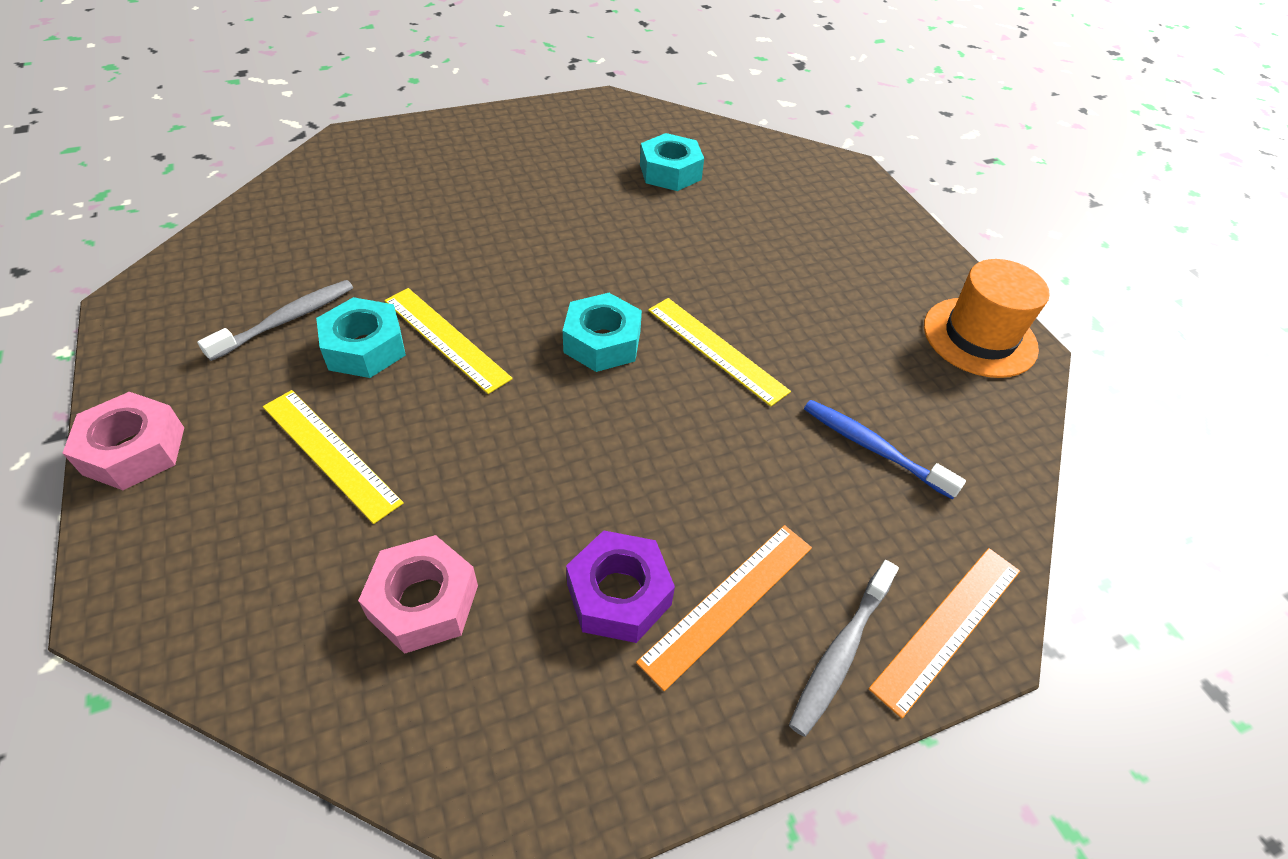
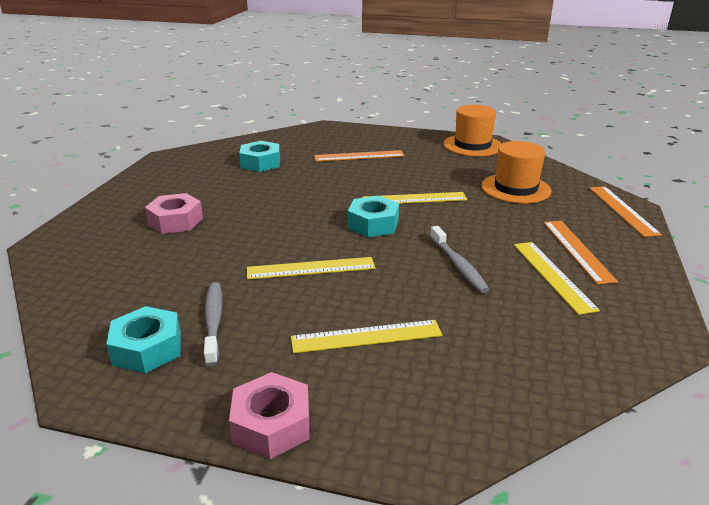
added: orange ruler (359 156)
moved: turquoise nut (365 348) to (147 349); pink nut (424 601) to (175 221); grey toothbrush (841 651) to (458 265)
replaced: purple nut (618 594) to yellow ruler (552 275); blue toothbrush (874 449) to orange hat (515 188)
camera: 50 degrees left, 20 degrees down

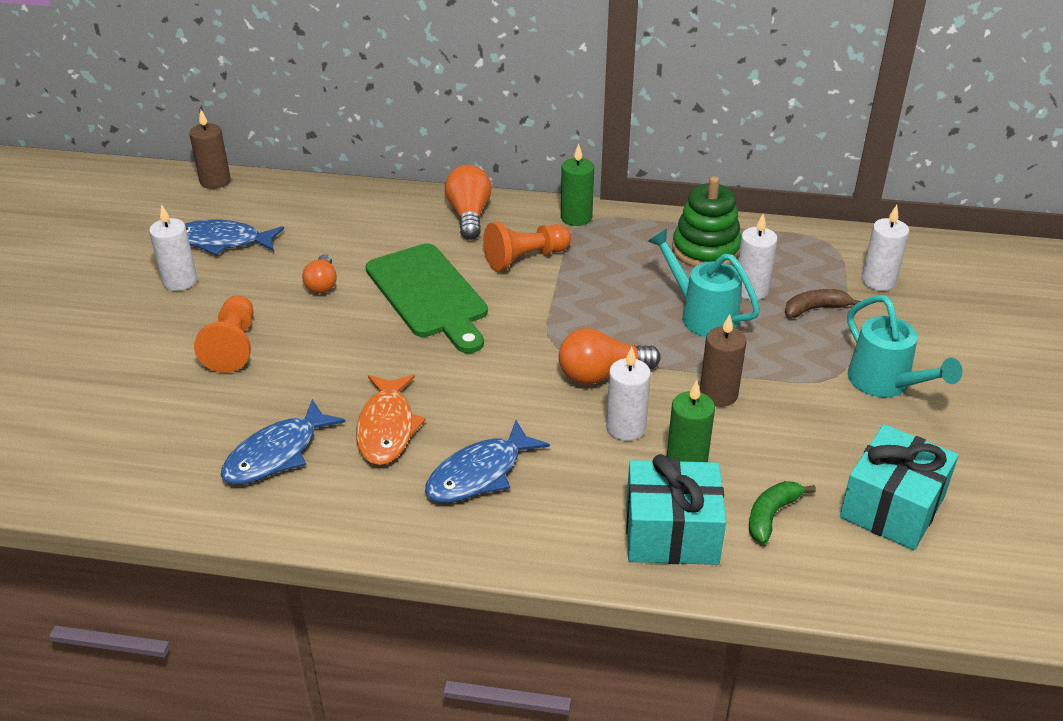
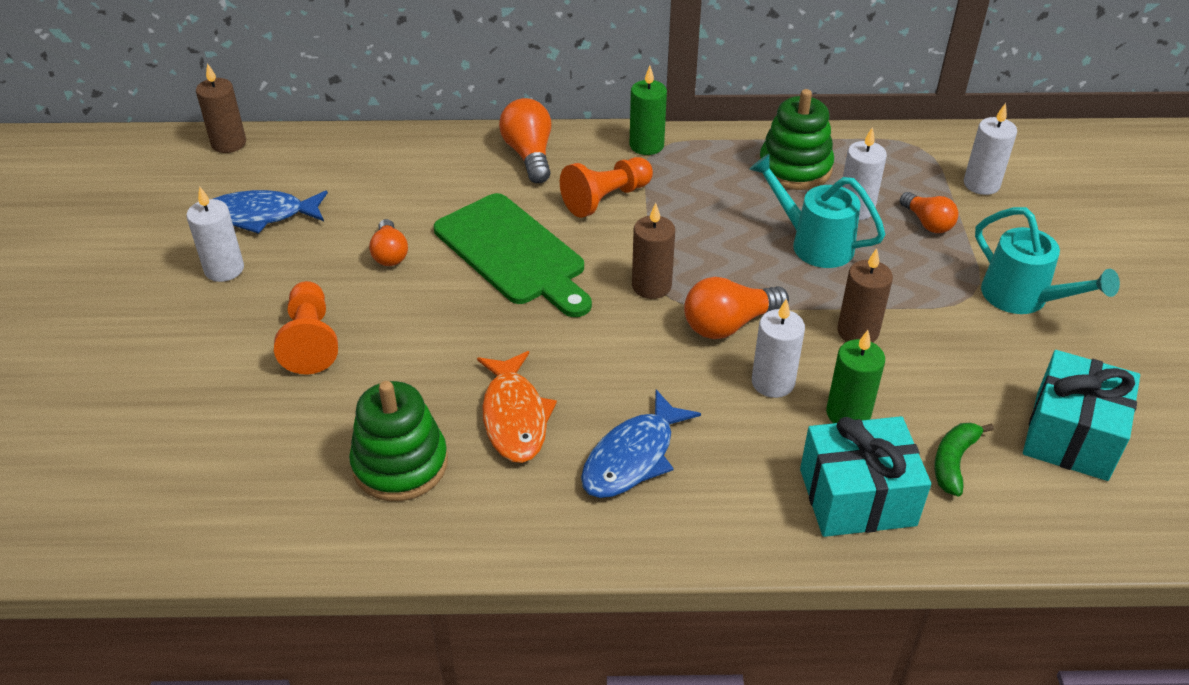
added: brown candle (651 286)
replaced: blue fish (277 454) to green stacking toy (400 464); brown banana (815 309) to orange light bulb (927 223)
camera: 10 degrees left, 5 degrees up

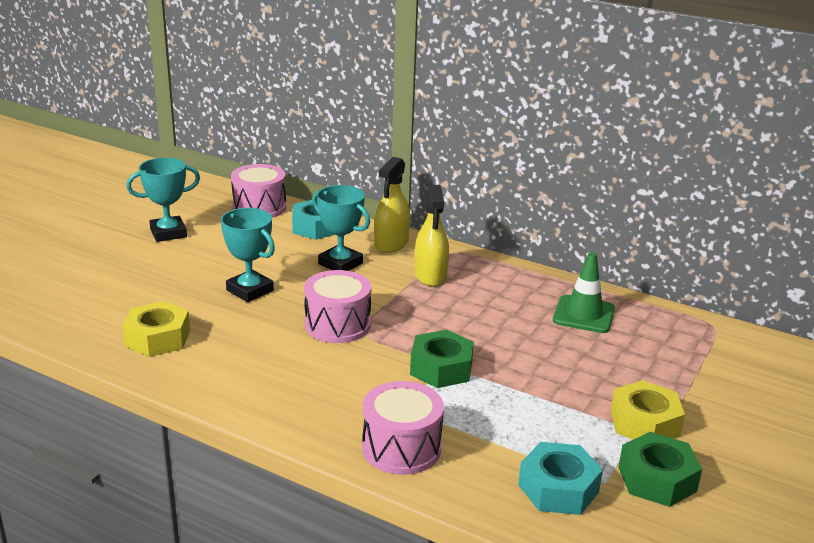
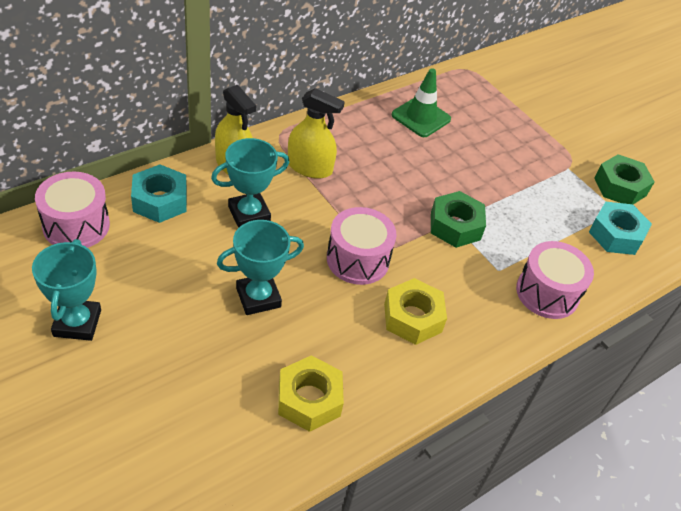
moved: yellow nut (644 423) to (412 318)
camera: 70 degrees left, 20 degrees up

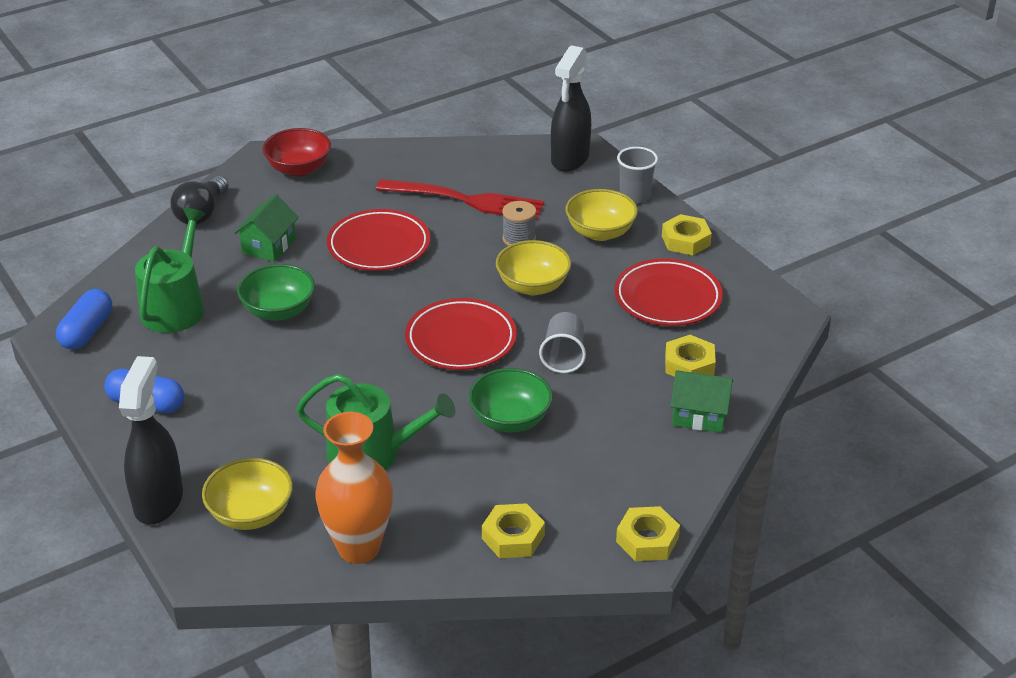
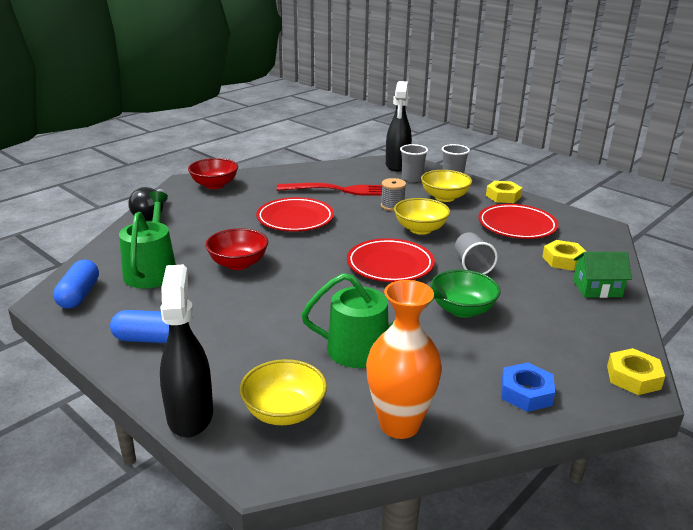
removed: green house (269 246)
added: grey cup (412 178)
recoloured: green bowl (278 311) to red bowl (238 264); yellow nut (513 537) to blue nut (526 393)
camera: 15 degrees left, 10 degrees down

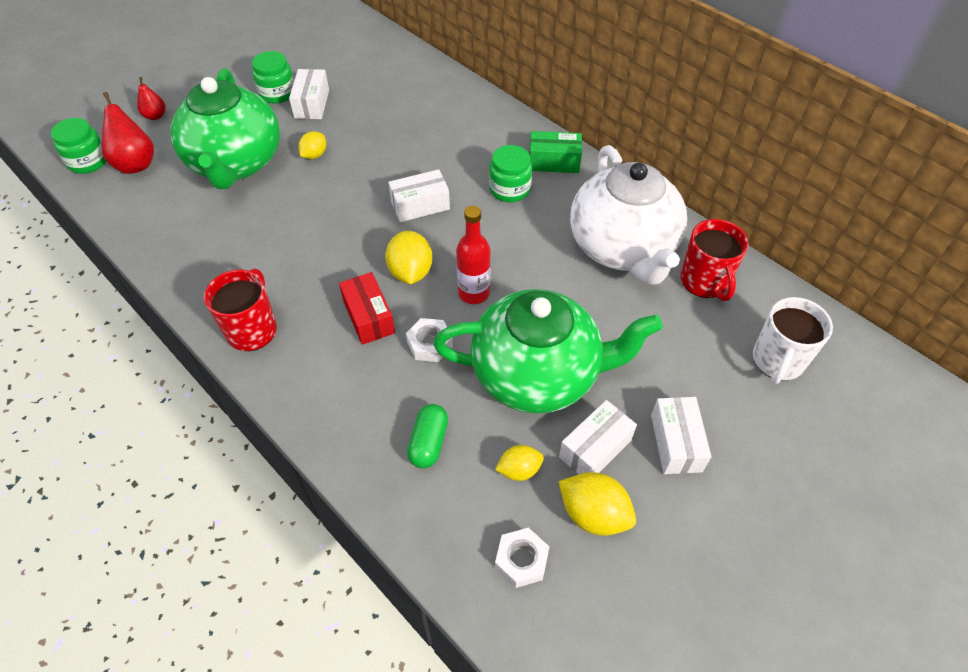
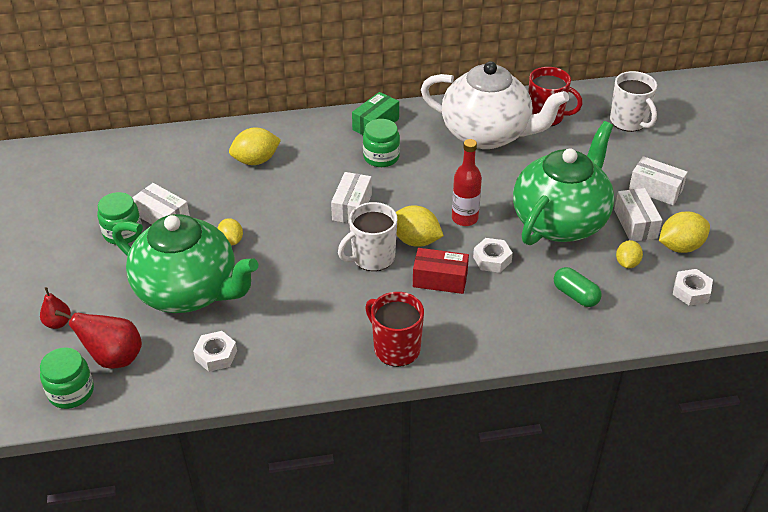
added: white nut (216 355); yellow lemon (256 160); white mug (372 257)
camera: 55 degrees left, 10 degrees down

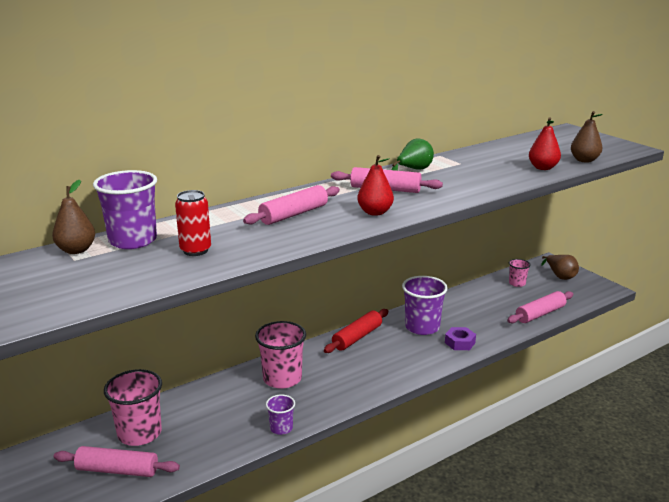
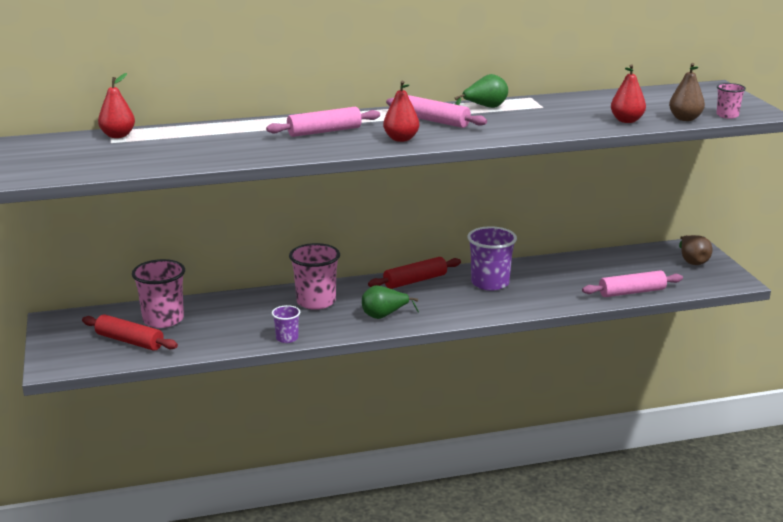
removed: purple cup (133 240); red can (195 250); purple nut (460 342)
added: green pear (384 315)
moved: pink cup (517 283) to (727 115)
recoloured: brown pear (76 250) to red pear (118 135); pink rolling pin (117 470) to red rolling pin (129 341)
camera: 20 degrees right, 0 degrees up

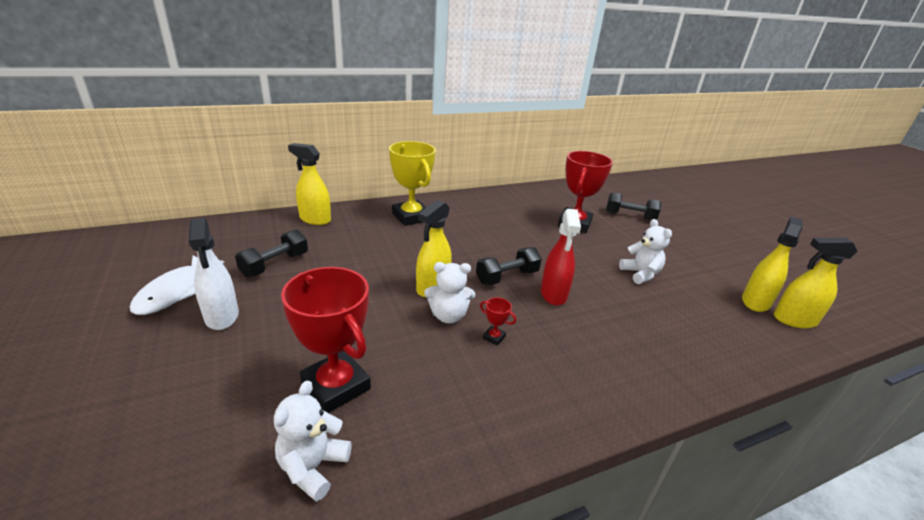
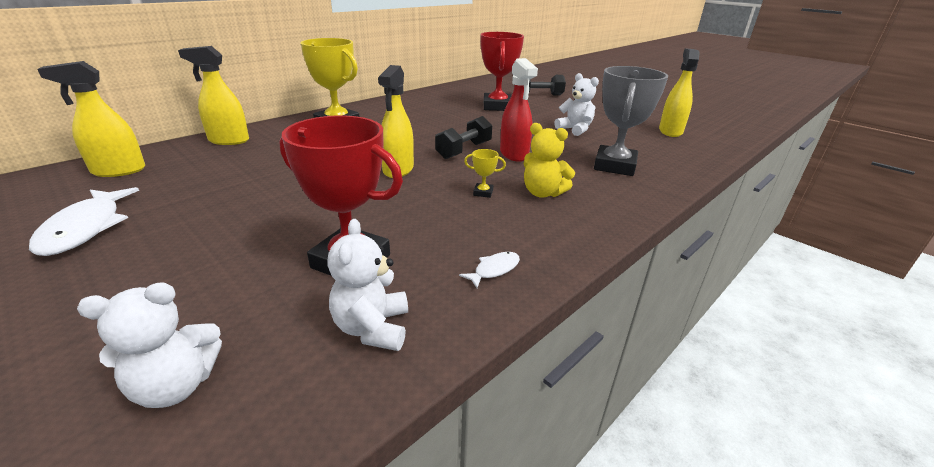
removed: white spray bottle (222 316); black dumbbell (275 264)
added: white fish (494 270); yellow teddy bear (542 193); grey trophy (614 166)
moved: white teddy bear (448 316) to (176 386); yellow spray bottle (794 320) to (118 171)
recoloured: red trophy (494 337) to yellow trophy (483 193)
camera: 20 degrees left, 0 degrees up

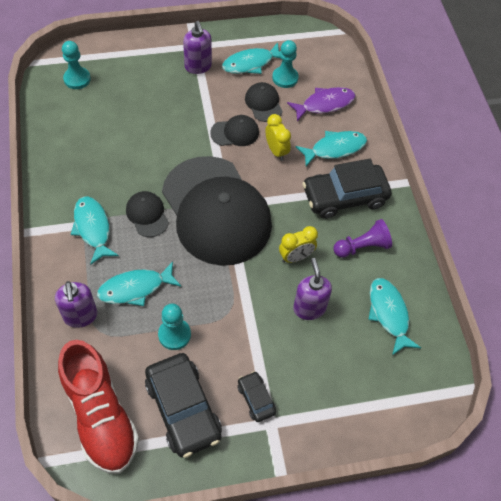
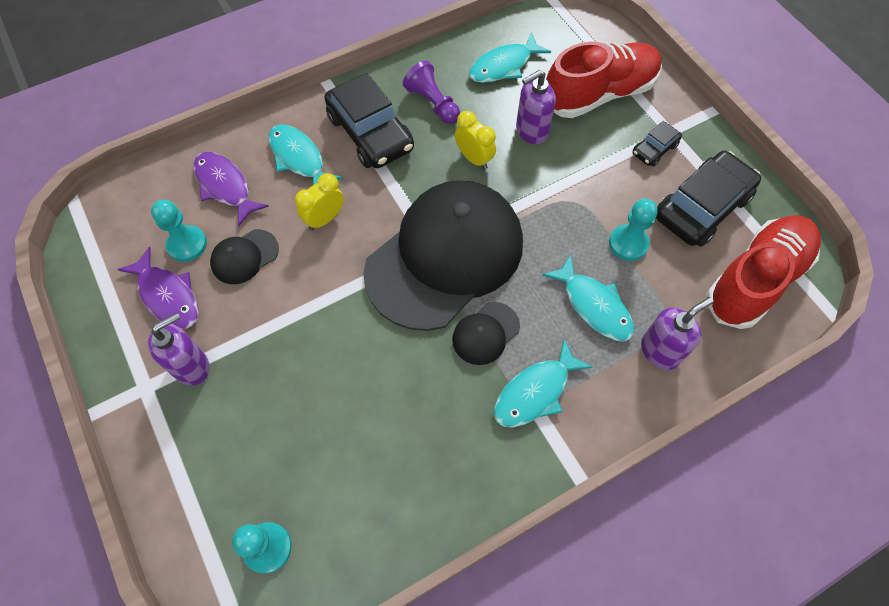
removed: black cap (235 133)
added: red shoe (599 94)
recoloured: turquoise fish (251 63) to purple fish (167 296)
camera: 105 degrees left, 5 degrees up

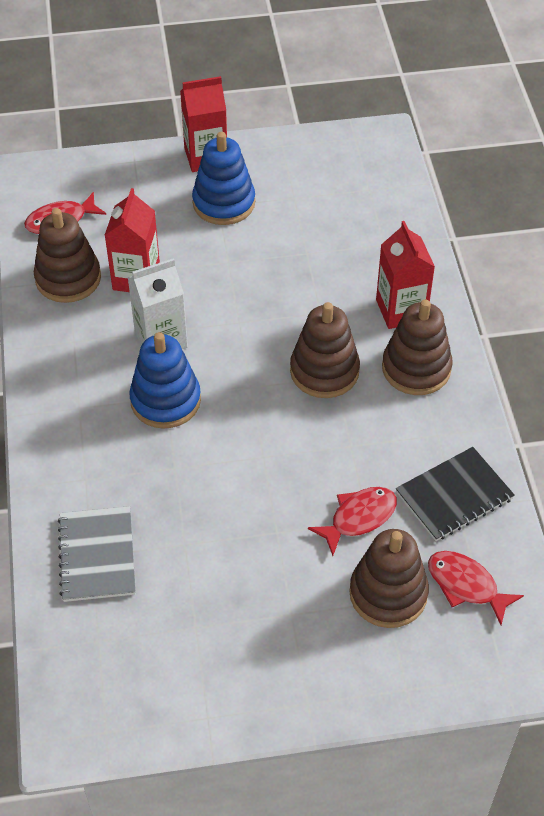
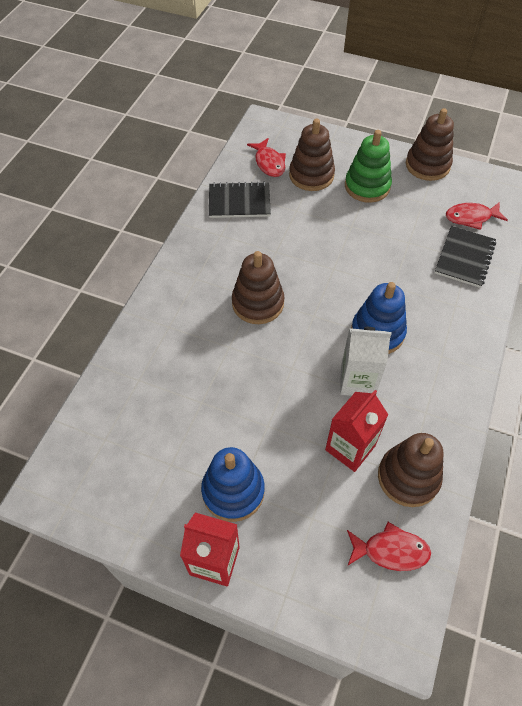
removed: red carton (401 310)
added: green stacking toy (367 186)
moved: red fish (359 518) to (471 217); brown stacking toy (416 368) to (427 165)
recoloured: grey notebook (97 555) to black notebook (464 258)
camera: 150 degrees left, 5 degrees up

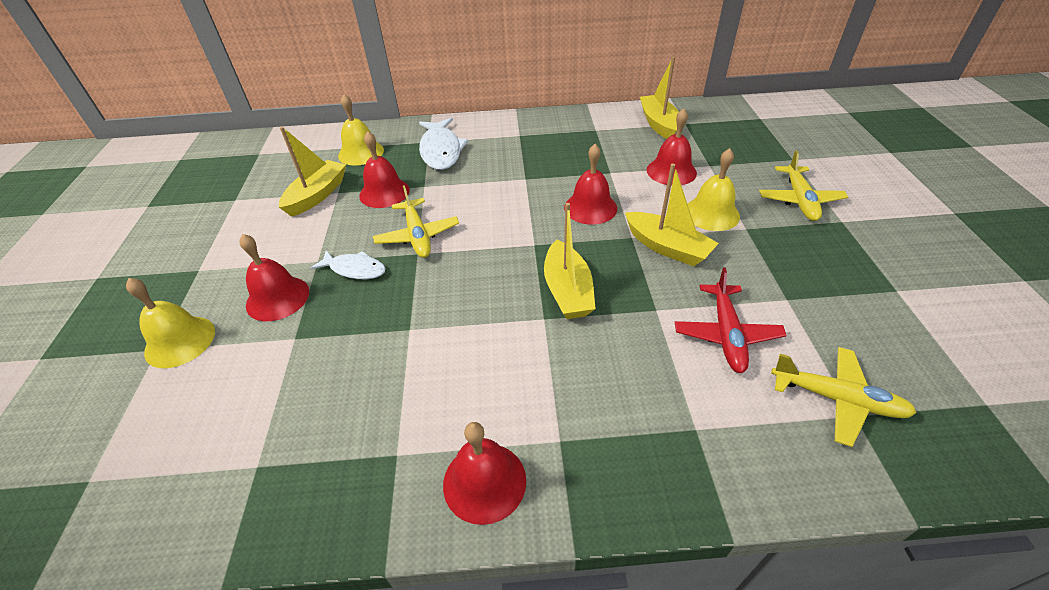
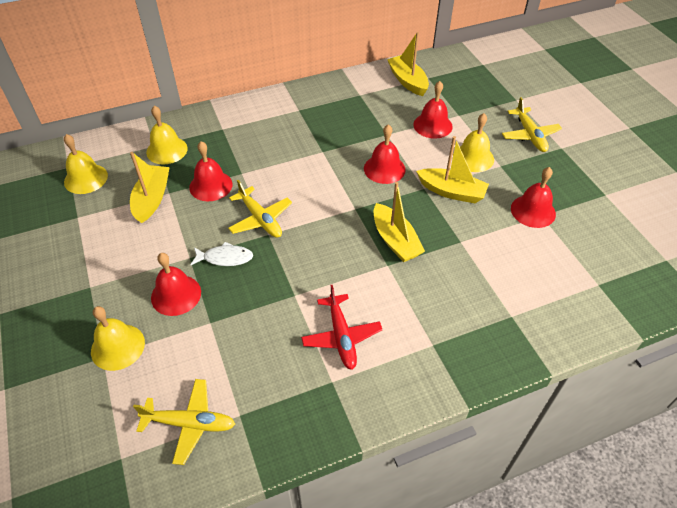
removed: white fish (441 151)
added: yellow bell (86 178)
moved: red bell (484 482) to (533 211); red plane (726 334) to (341 336); yellow plane (837 399) to (189 423)
camera: 20 degrees left, 5 degrees up

